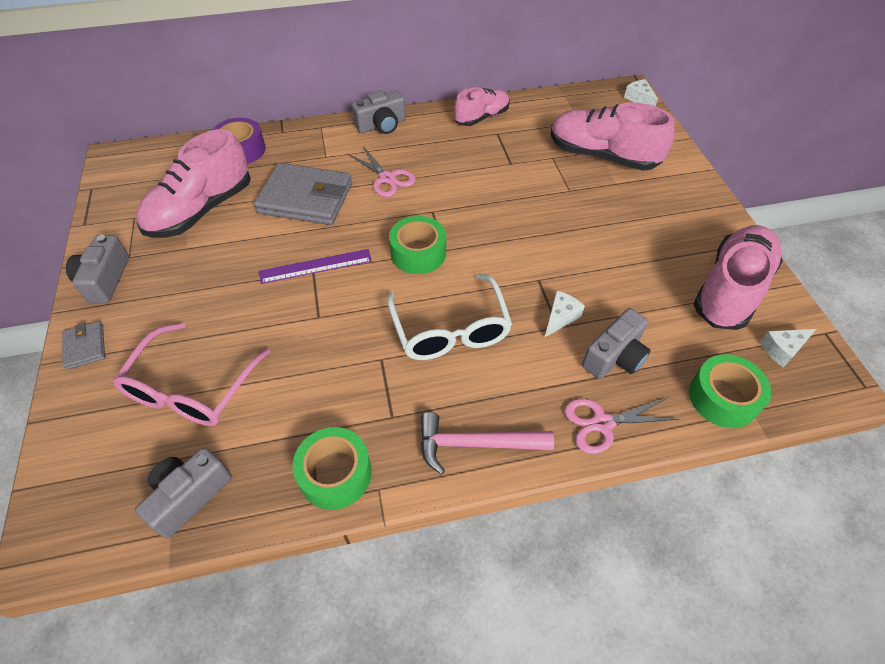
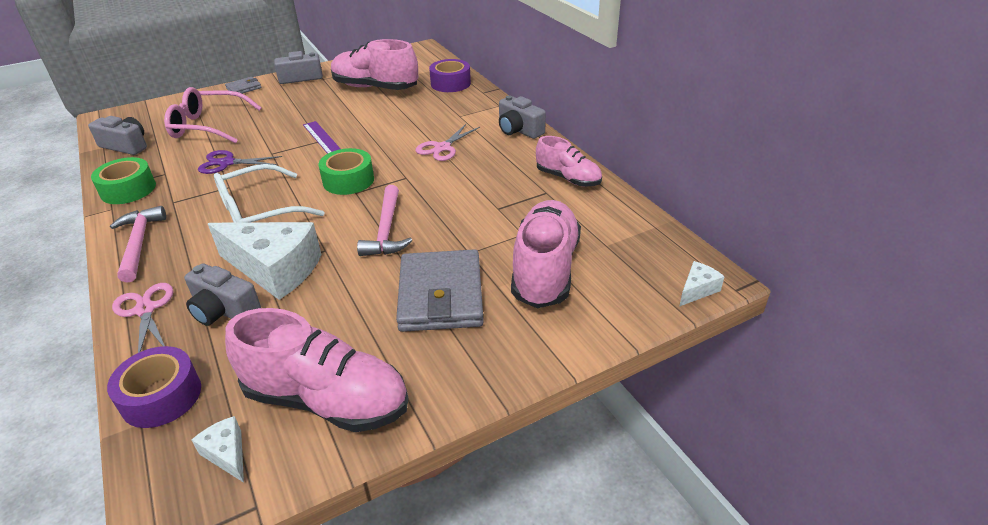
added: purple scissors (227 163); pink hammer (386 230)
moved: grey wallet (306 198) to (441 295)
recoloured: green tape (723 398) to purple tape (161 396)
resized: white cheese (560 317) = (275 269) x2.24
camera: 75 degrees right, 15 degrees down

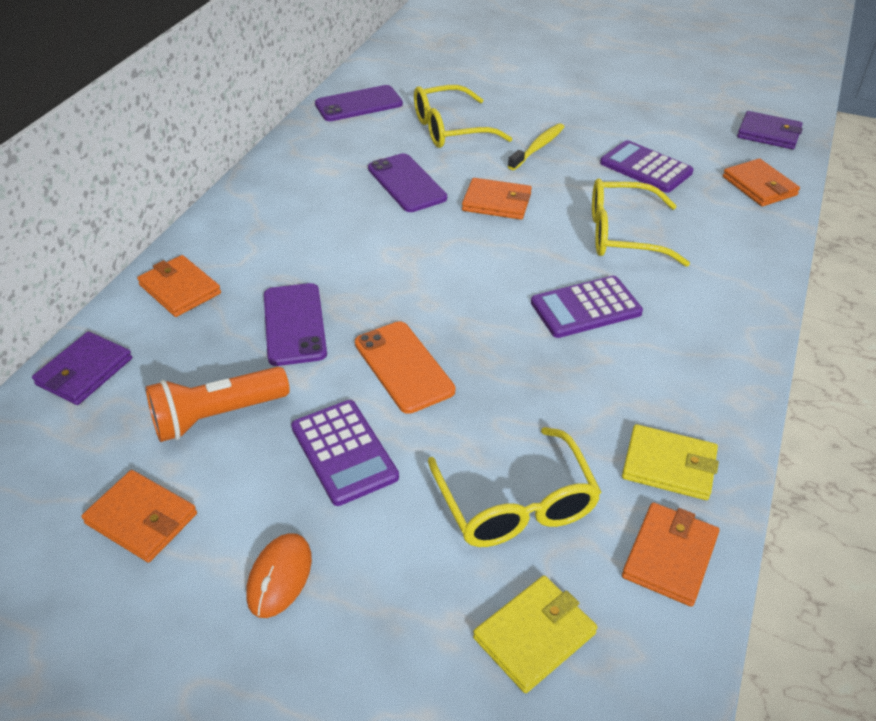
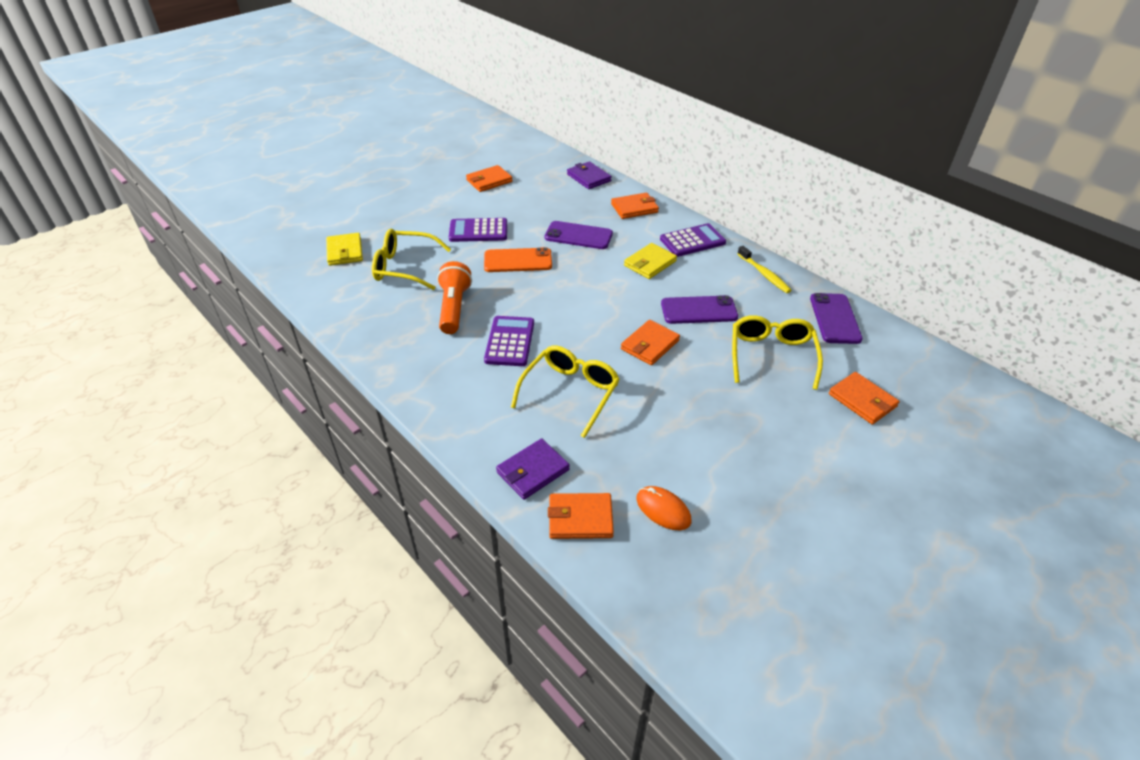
moved: orange flashlight (216 416) to (454 308); orange mouse (279 577) to (663 510); yellow toothbrush (538 147) to (764 274); purple calculator (645 168) to (692 241); yellow wallet (669 465) to (650 263); orange wallet (669 556) to (862 400); purple wallet (768 134) to (533 471)
camera: 115 degrees right, 0 degrees up

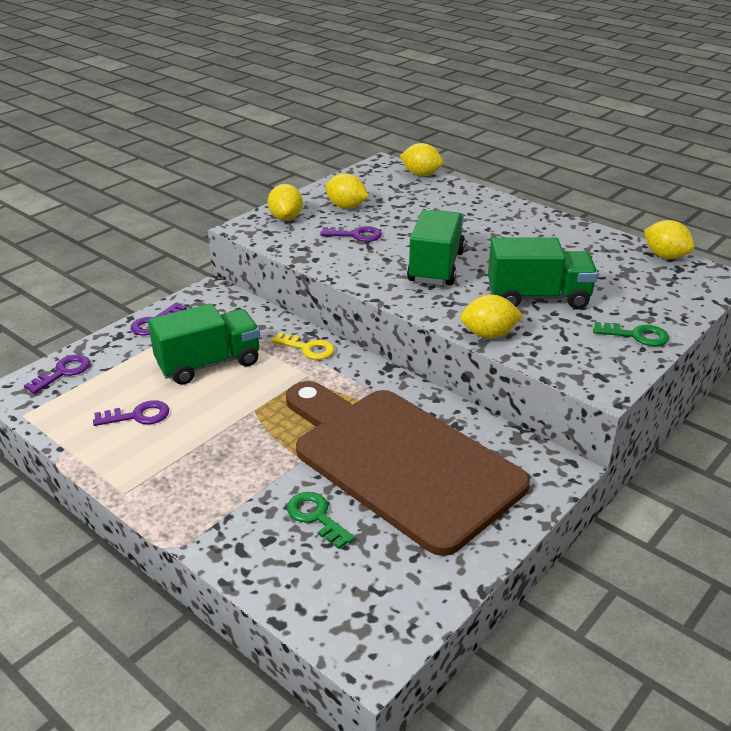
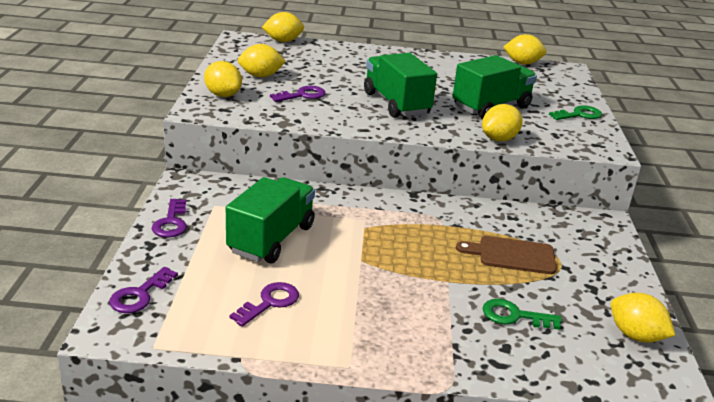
removed: yellow key (308 348)
added: yellow lemon (635 335)
turned: purple key (63 372) = (140 295) 150 degrees counterclockwise
resized: brown cutting board (399 461) = (512 255) x0.40
camera: 40 degrees left, 5 degrees down

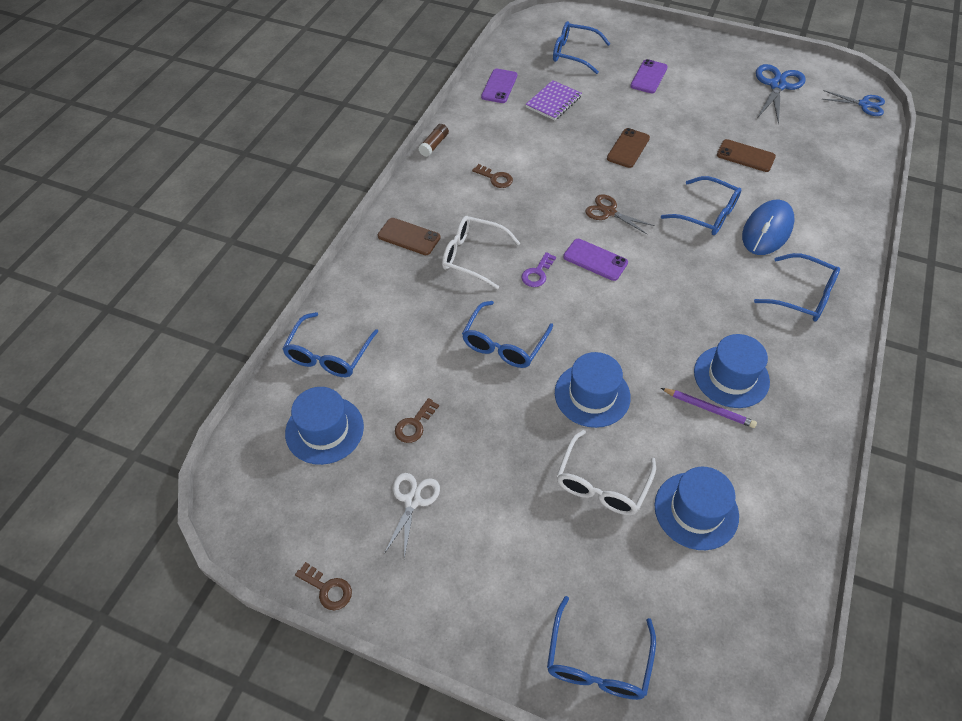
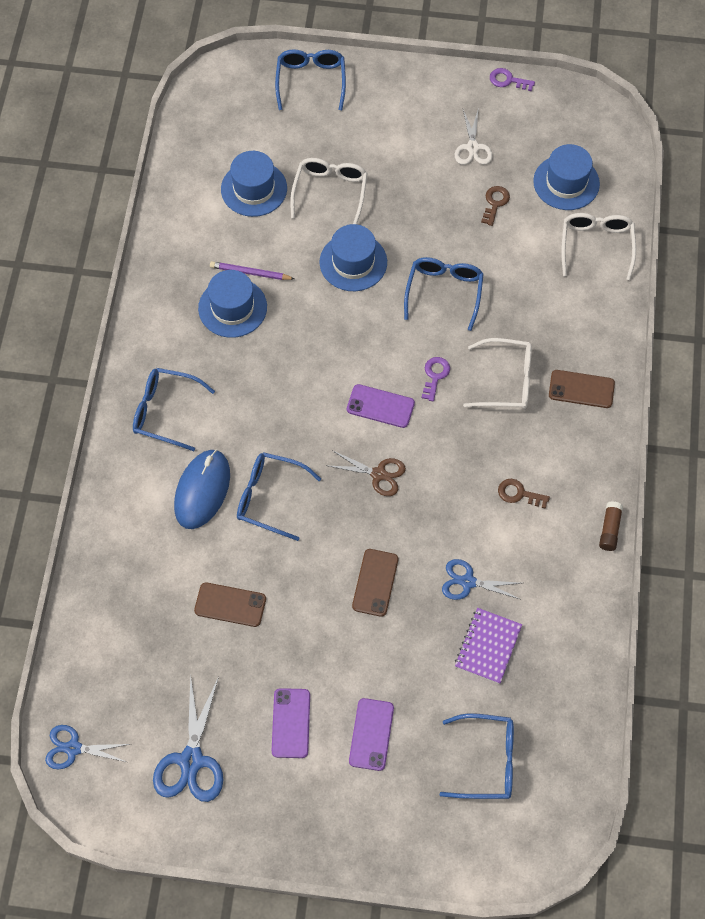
added: blue scissors (468 582)
moved: purple phone (499 86) to (291 723)
recoloured: blue glasses (329 354) to white glasses (596 245); brown key (328 589) to purple key (508 80)
camera: 165 degrees right, 10 degrees up

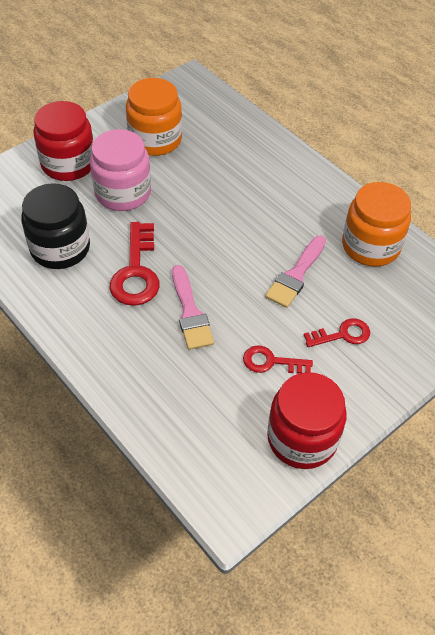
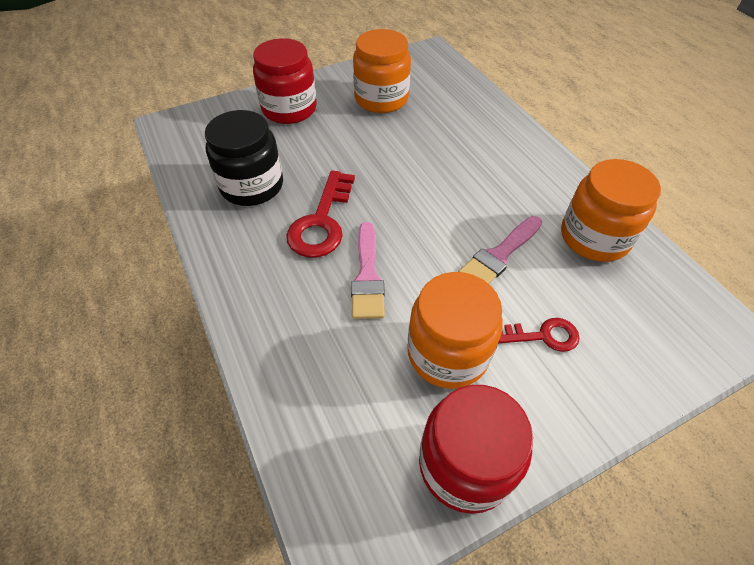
removed: pink jar (123 193)
replaced: red key (271 362) to orange jar (447 353)
camera: 15 degrees right, 0 degrees up

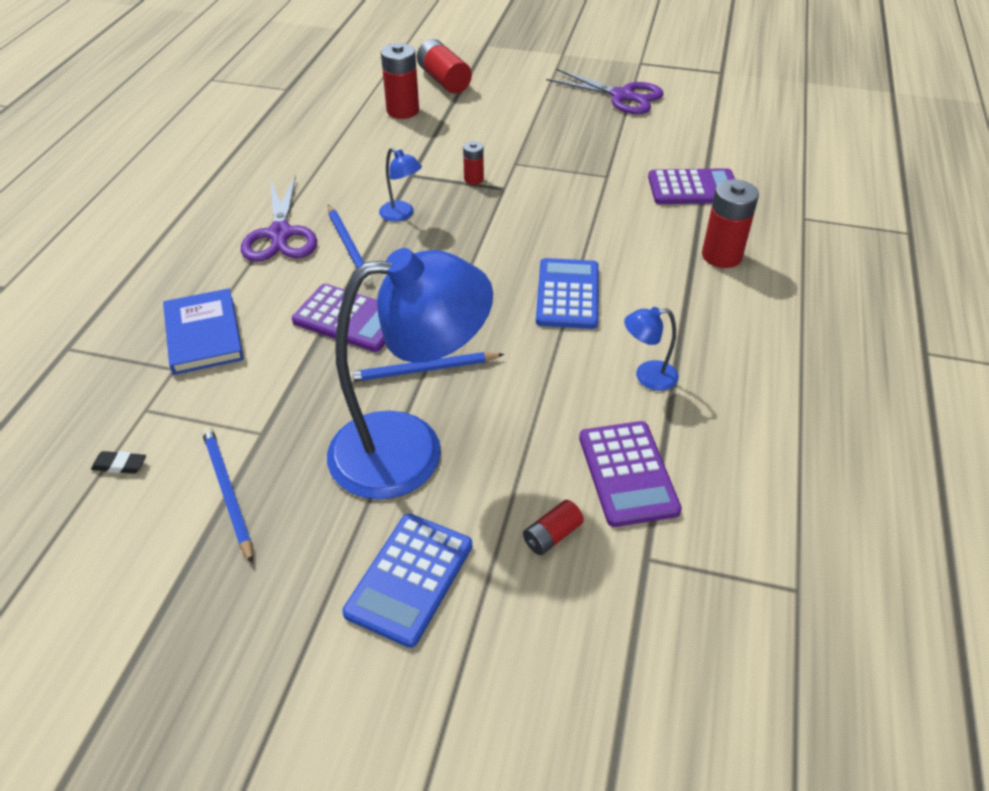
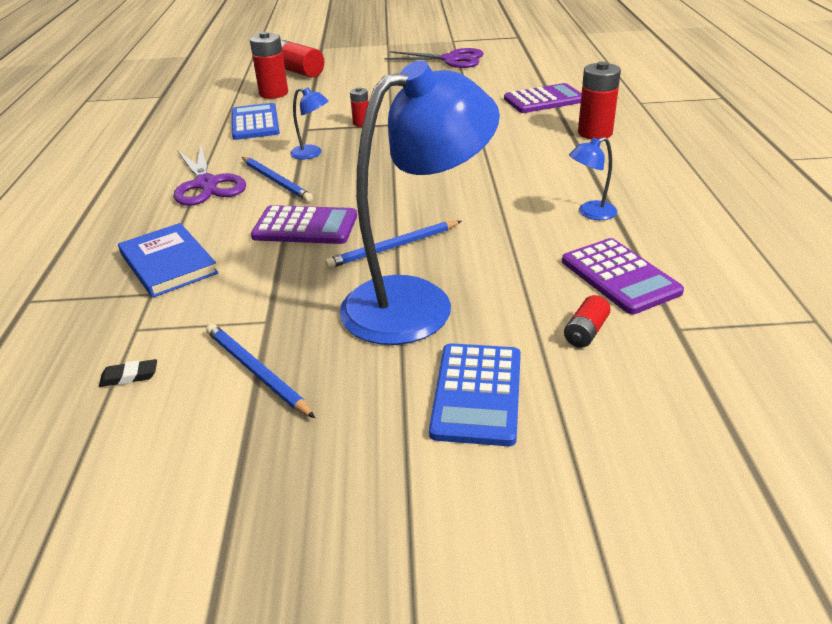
moved: blue calculator (567 294) to (255 123)
camera: 15 degrees left, 10 degrees down

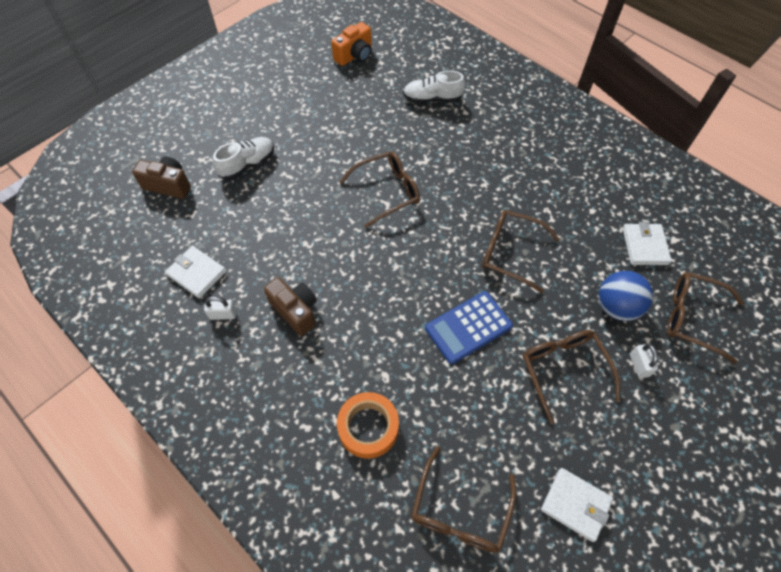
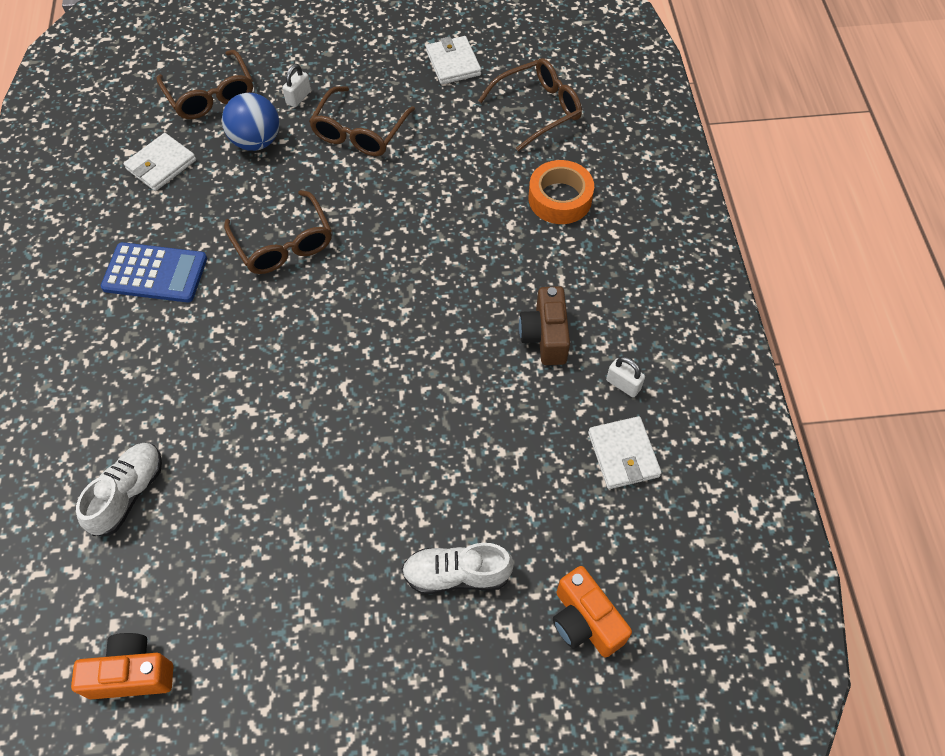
removed: brown glasses (387 192)
moved: blue calculator (468 327) to (155 273)
recoloured: brown camera (168 185) to orange camera (585 621)
turned: white shoe (432 99) = (128 494) 105 degrees counterclockwise
camera: 140 degrees left, 0 degrees up

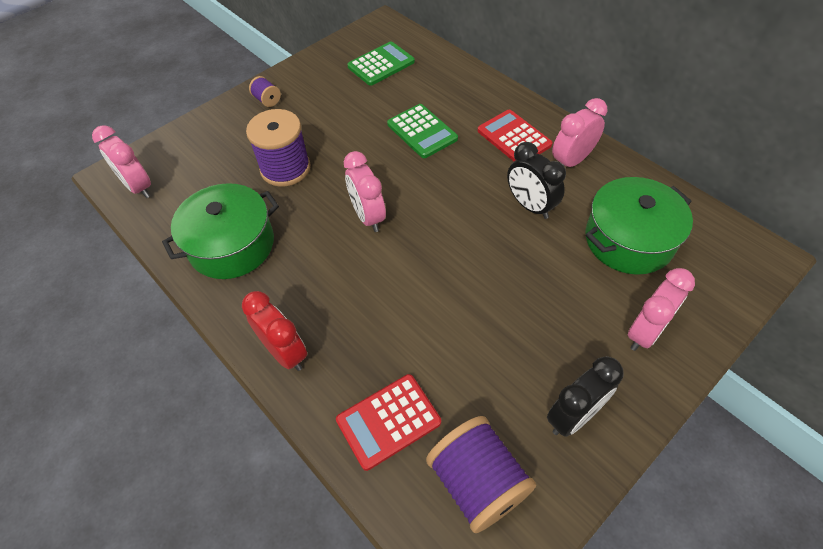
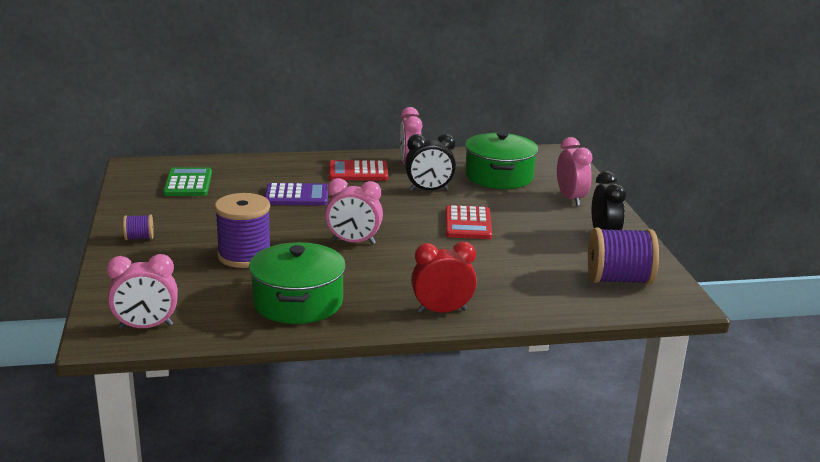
moved: red calculator (388 421) to (468 224)
recoloured: green calculator (422 131) to purple calculator (296 196)
camera: 60 degrees left, 30 degrees down

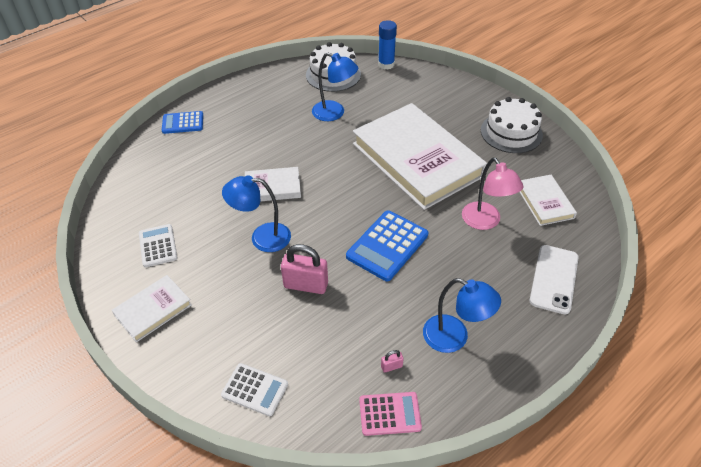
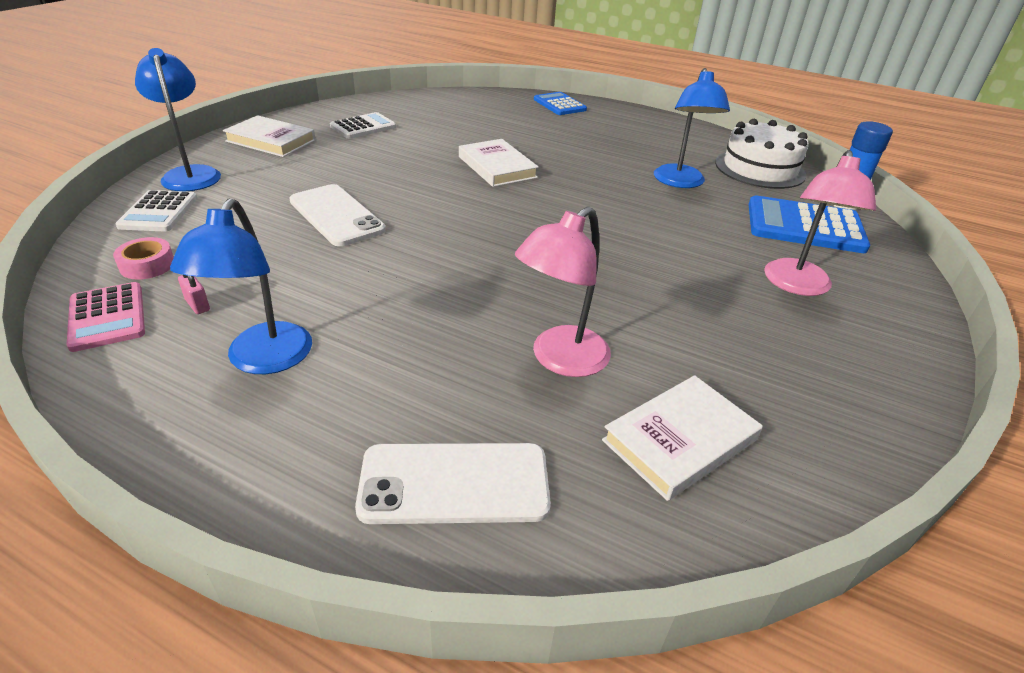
removed: white book (417 160); white cake (511 132)
added: pink tape (147 265); pink lamp (797 286)
moved: blue lamp (262 237) to (191 174); blue calculator (387 246) to (804 226)
replaced: pink padlock (306 285) to white phone (336 215)
camera: 65 degrees right, 10 degrees down

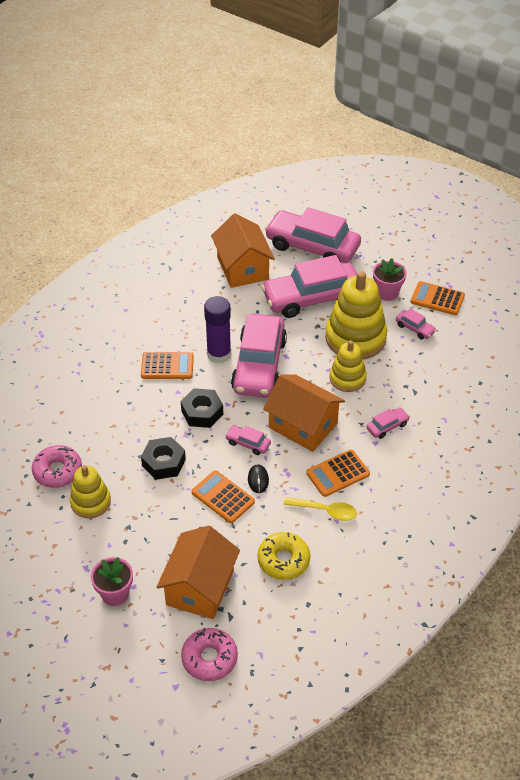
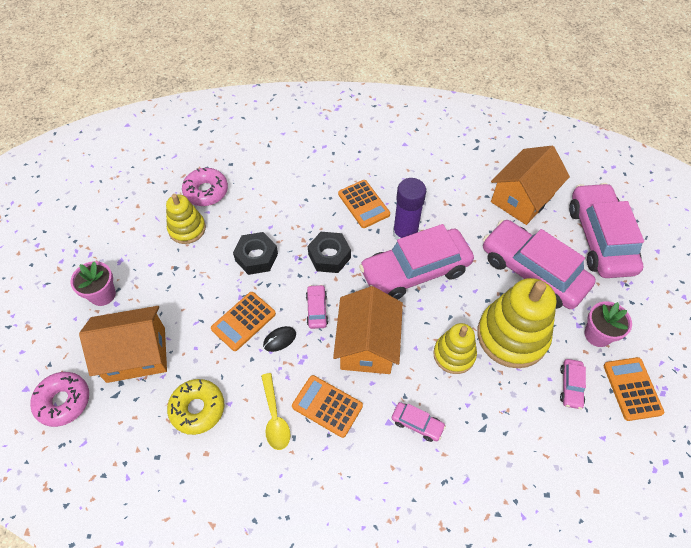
turned: orange calculator (223 497) = (243 321) 150 degrees counterclockwise
camera: 60 degrees right, 10 degrees up

